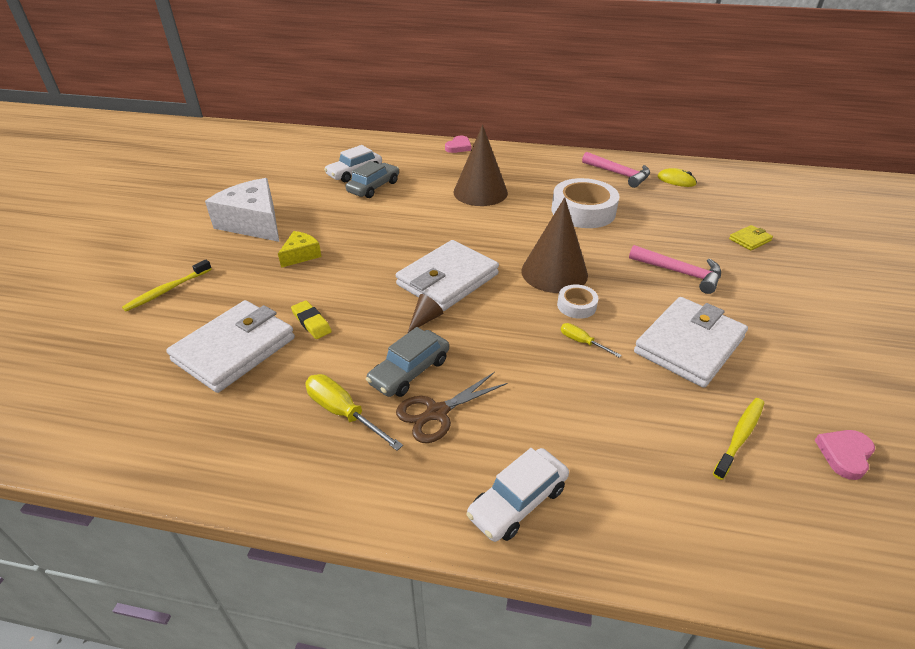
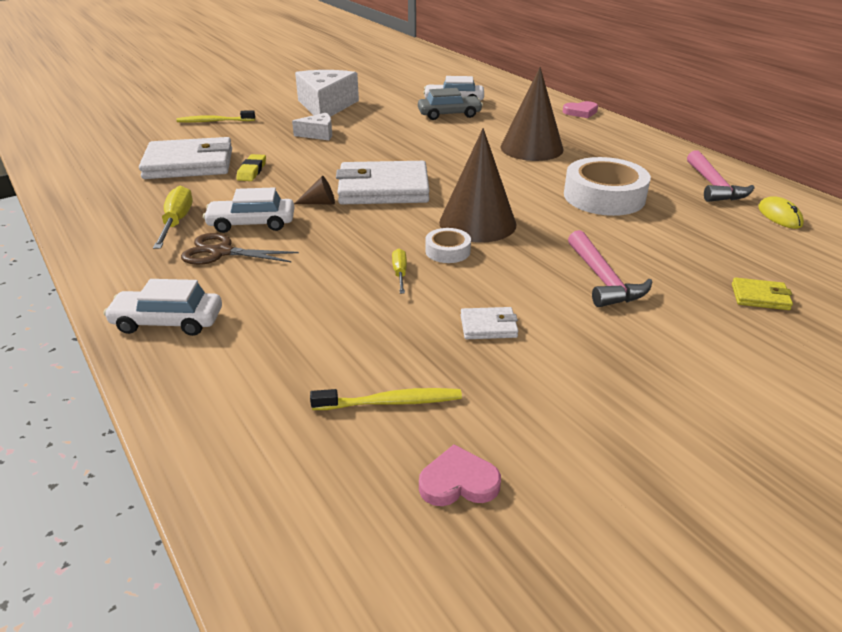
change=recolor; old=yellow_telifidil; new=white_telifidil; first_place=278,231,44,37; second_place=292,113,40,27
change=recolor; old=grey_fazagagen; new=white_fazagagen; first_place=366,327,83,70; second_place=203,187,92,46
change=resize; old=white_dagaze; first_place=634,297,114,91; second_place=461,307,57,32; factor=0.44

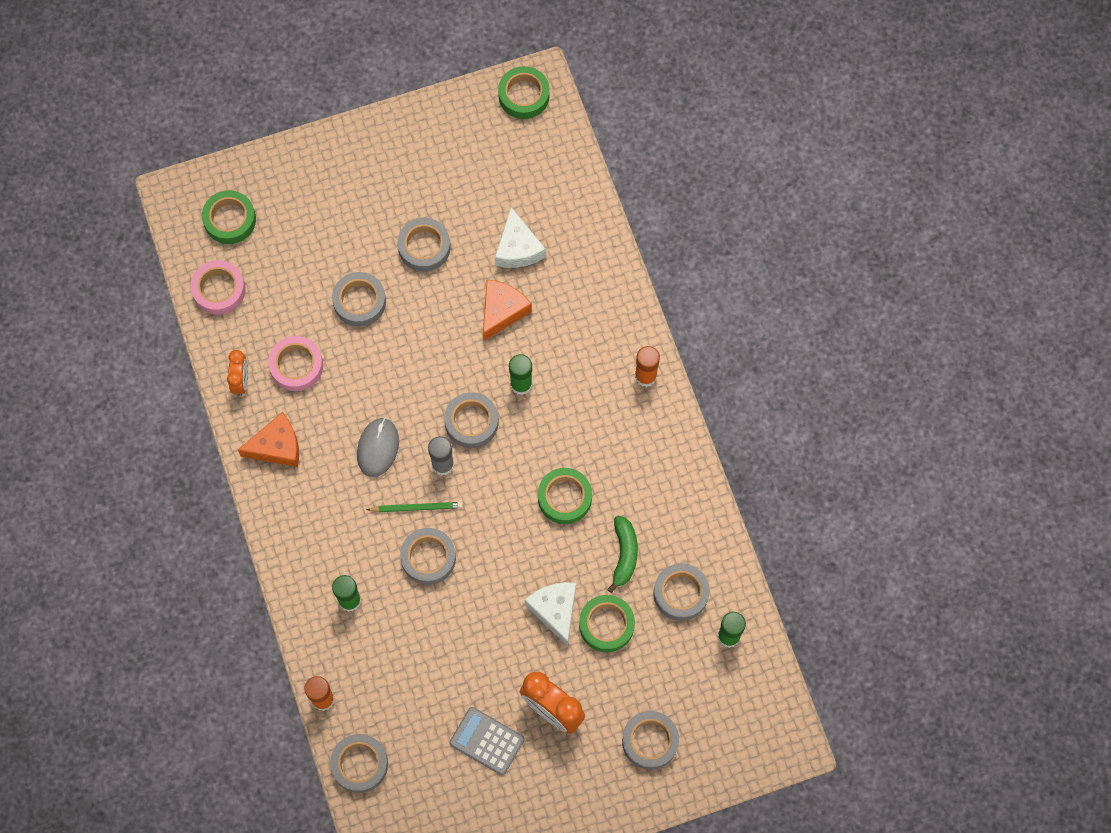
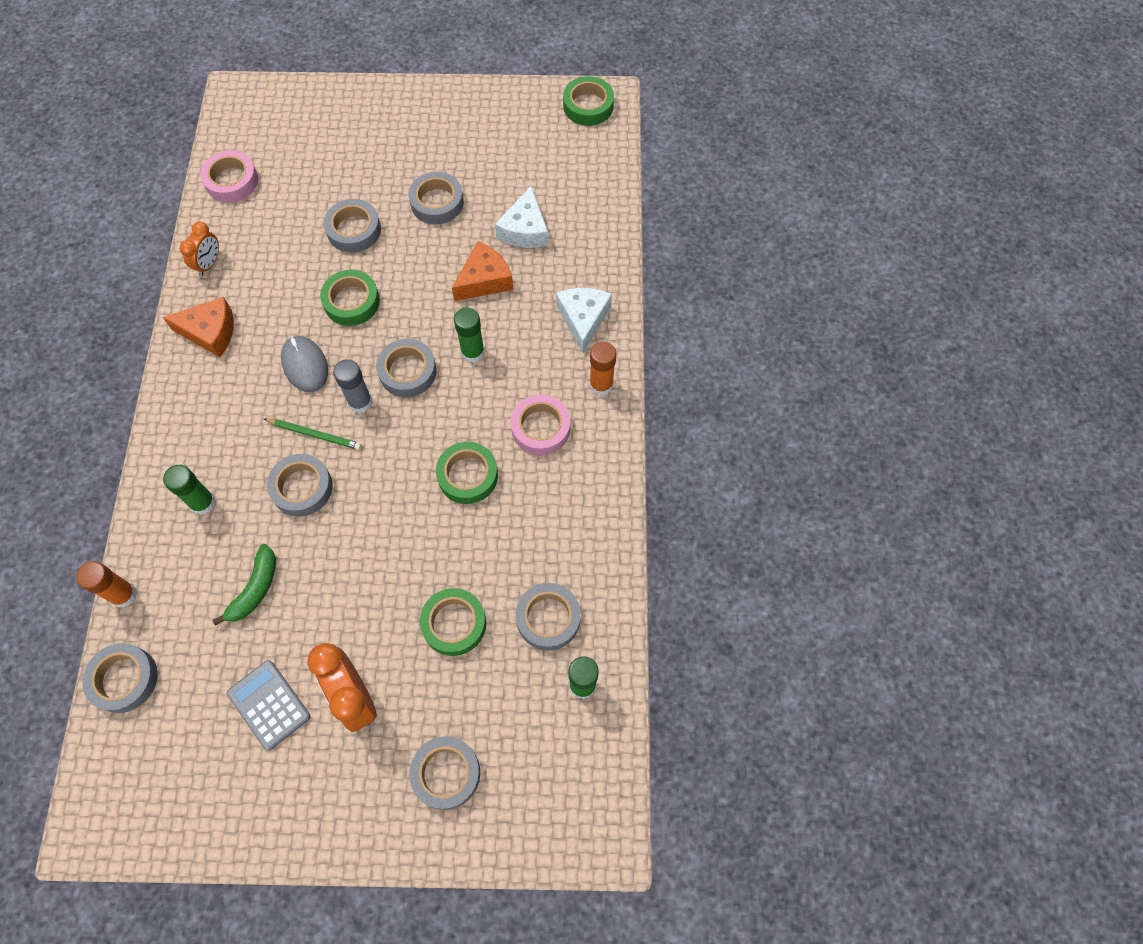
change=move; old=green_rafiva; first_place=202,190,54,54; second_place=320,270,60,56
change=move; old=pink_rafiva; first_place=268,336,55,55; second_place=511,395,59,60
change=rotate; old=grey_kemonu; first_place=357,418,42,59; second_place=281,336,47,56; degrees=-60
change=move; old=white_telifidil; first_place=525,582,51,64; second_place=556,288,56,65
change=move; old=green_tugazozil; first_place=607,516,31,77; second_place=212,544,64,82

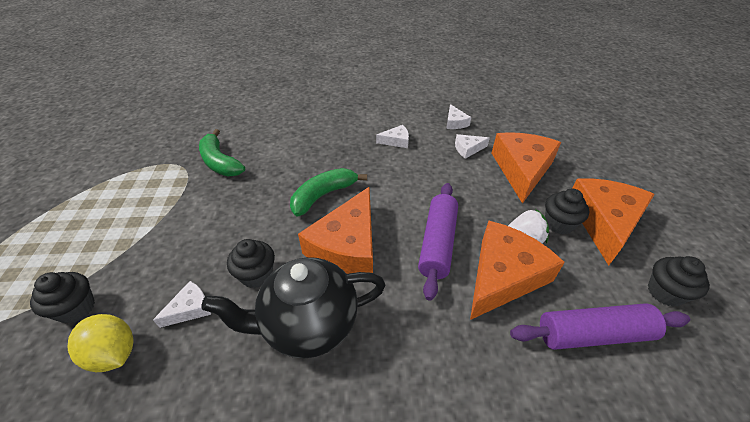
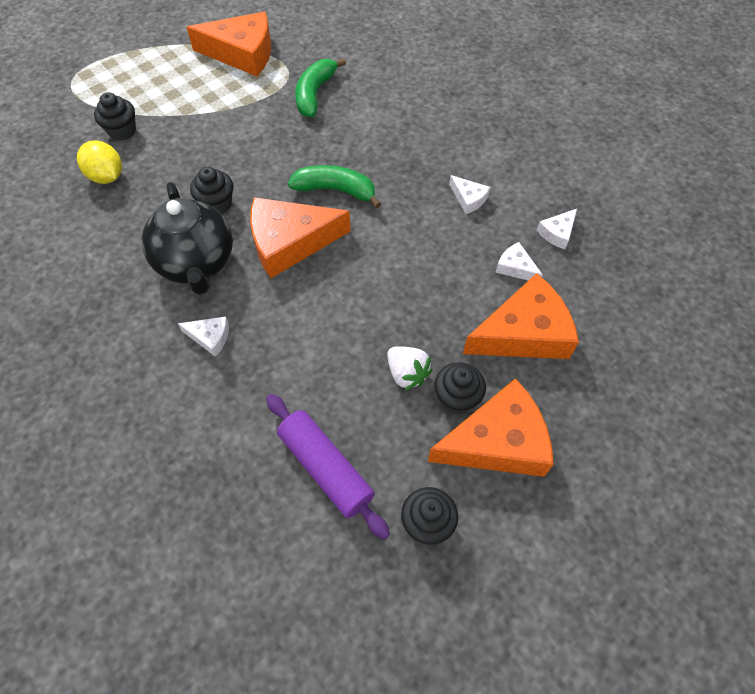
change=rotate; old=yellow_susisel; first_place=68,314,65,58; second_place=77,140,45,44; degrees=-45
change=move; old=white_telifidil; first_place=153,281,58,47; second_place=178,316,51,41
change=rotate; old=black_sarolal; first_place=201,257,184,101; second_place=142,182,91,113; degrees=-150
change=delete; old=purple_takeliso; first_place=418,183,40,118
change=move; old=orange_telifidil; first_place=470,221,95,99; second_place=187,12,84,64

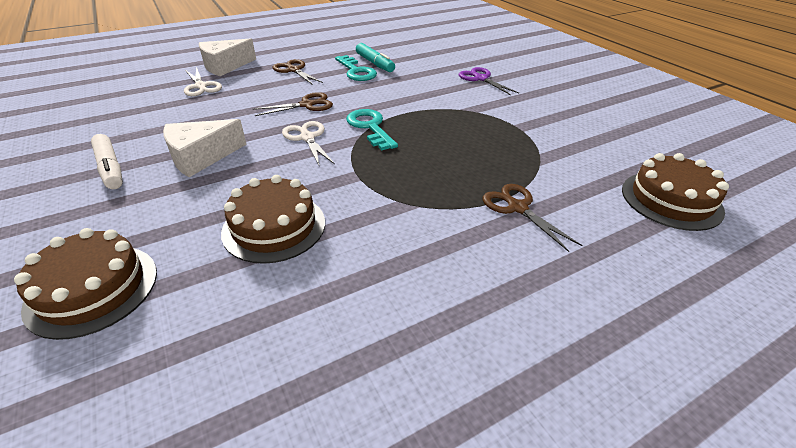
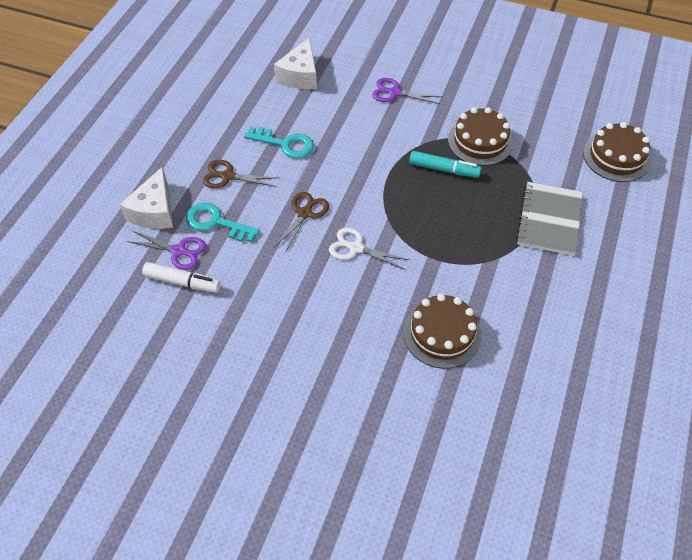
change=move; old=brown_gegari; first_place=14,228,143,112; second_place=448,107,65,59
change=move; old=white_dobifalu; first_place=91,134,32,55; second_place=142,262,79,31
change=move; old=white_telifidil; first_place=163,119,84,58; second_place=274,37,43,52
change=recolor; old=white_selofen; new=purple_selofen; first_place=184,67,38,29; second_place=126,231,80,39
change=move; old=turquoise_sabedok; first_place=346,109,52,42; second_place=186,203,74,39
change=move; old=turquoise_dobifalu; first_place=356,43,39,29; second_place=409,151,72,27
change=replace; old=brown_selofen; new=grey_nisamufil; first_place=483,184,99,68; second_place=516,182,67,74

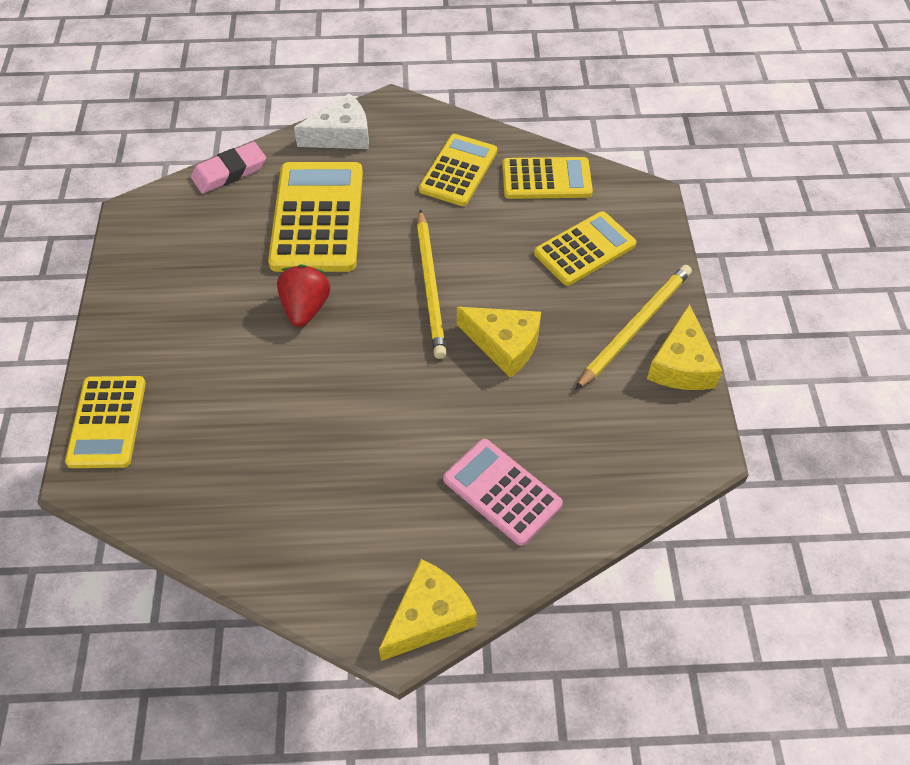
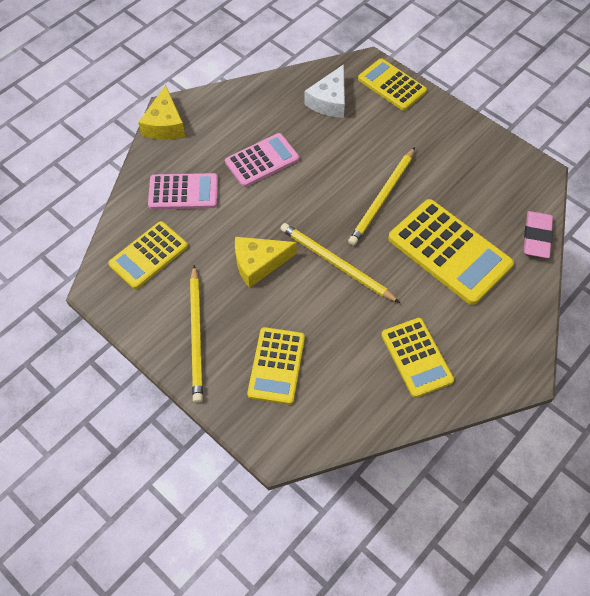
change=replace; old=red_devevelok; new=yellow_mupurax; first_place=277,264,53,63; second_place=348,147,67,99
change=move; old=white_telifidil; first_place=294,93,75,56; second_place=304,64,41,54
change=move; old=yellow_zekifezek; first_place=502,157,91,42; second_place=108,221,80,68
change=delete; old=yellow_telifidil; first_place=647,304,75,86
change=insert; new=pink_zekifezek; second_place=225,133,74,54

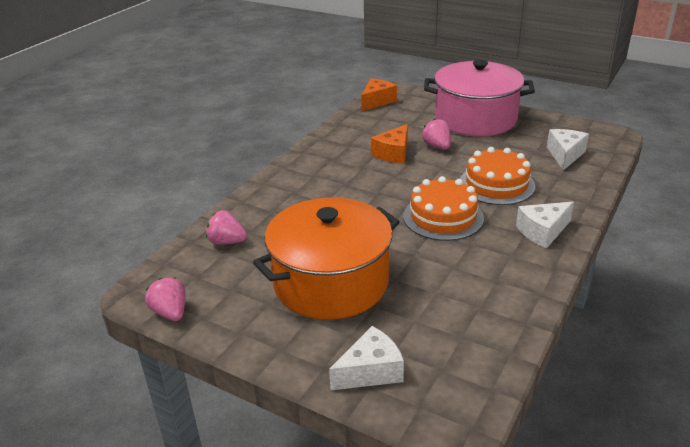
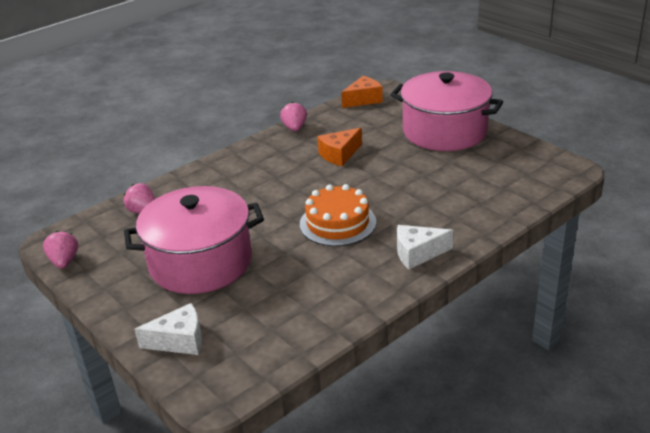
change=recolor; old=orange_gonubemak; new=pink_gonubemak; first_place=253,197,147,123; second_place=124,186,140,108
change=move; old=pink_devevelok; first_place=422,119,29,30; second_place=280,102,27,29
change=delete; old=orange_gegari; first_place=460,147,75,58
change=delete; old=white_telifidil; first_place=547,129,42,42

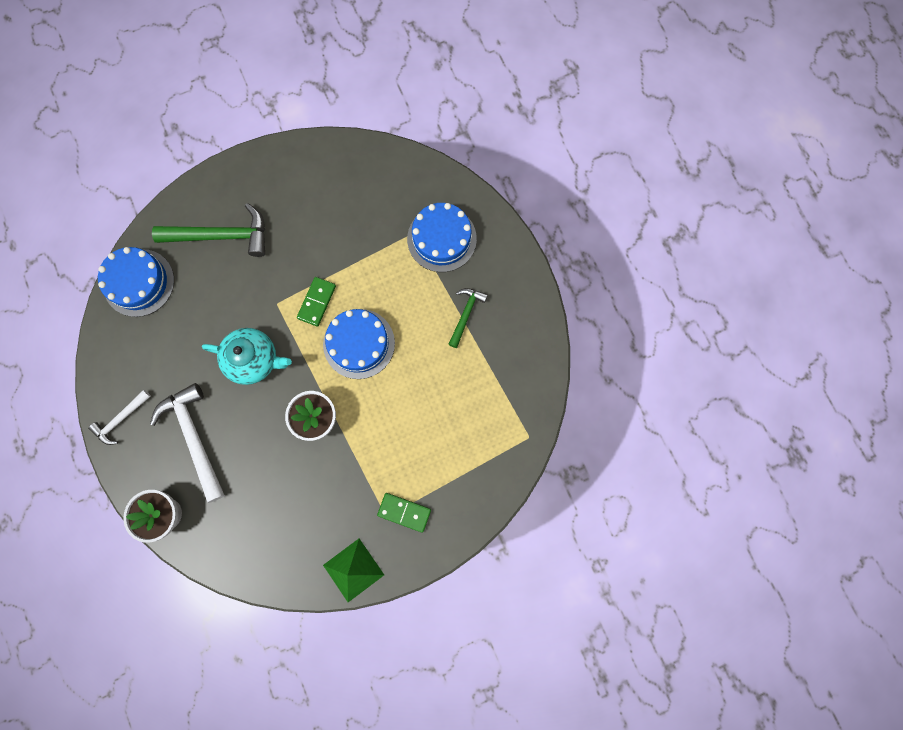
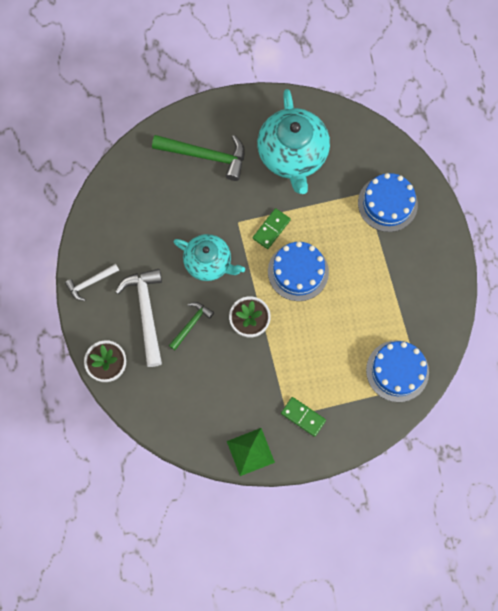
change=move; old=blue_gegari; first_place=98,247,76,70; second_place=366,341,63,61
change=move; old=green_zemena; first_place=448,288,40,60; second_place=169,302,45,48
change=insert; new=turquoise_sarolal; second_place=257,89,73,105

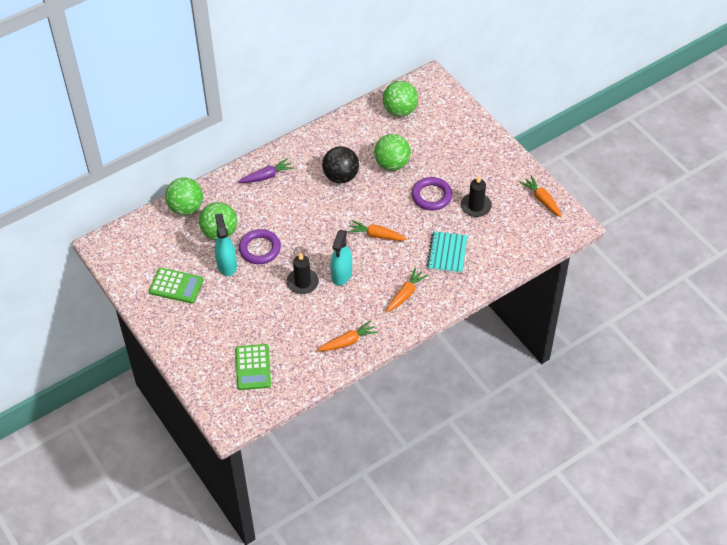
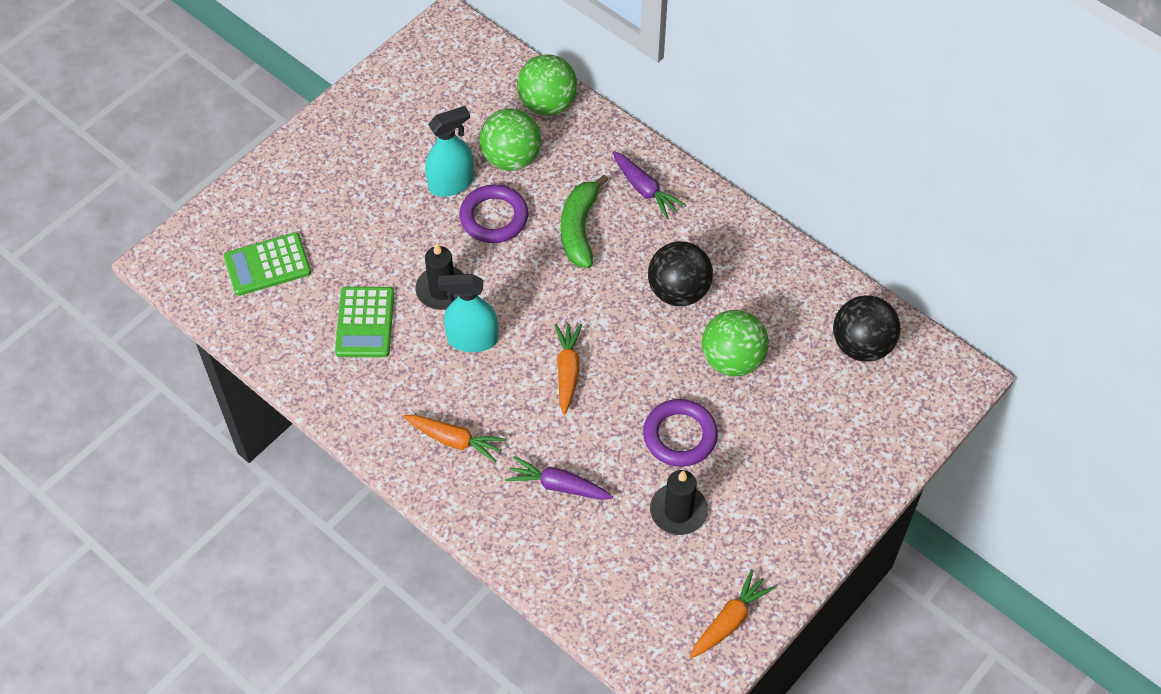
change=move; old=green_zekifezek; first_place=149,268,54,35; second_place=335,287,59,70
change=delete; old=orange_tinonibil; first_place=318,320,60,31
change=recolor; old=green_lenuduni; new=black_lenuduni; first_place=383,81,35,36; second_place=833,296,68,66
change=replace; old=turquoise_nisamufil; new=purple_tinonibil; first_place=426,231,41,42; second_place=505,456,108,44
change=insert; new=green_tugazozil; second_place=561,174,47,94

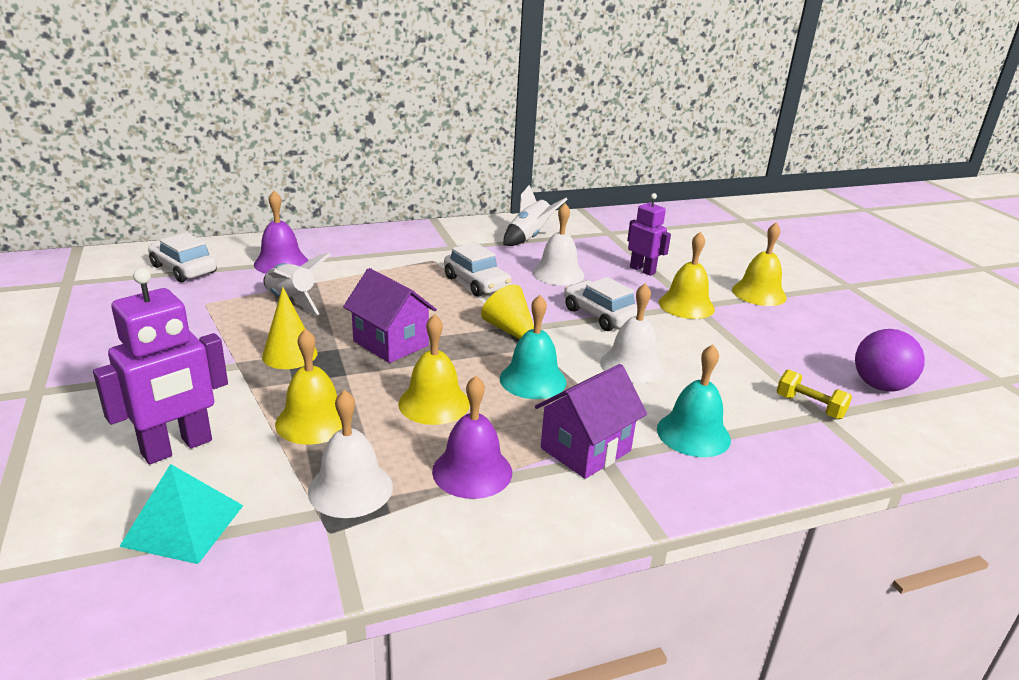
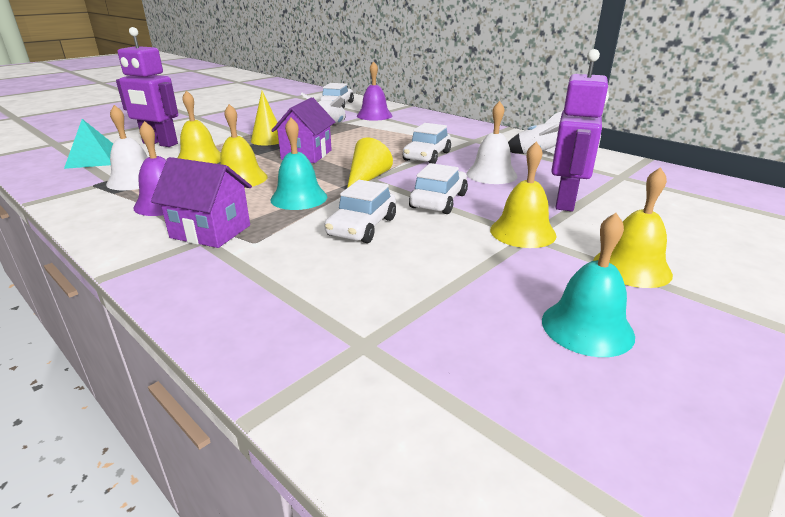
change=replace; old=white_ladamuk; new=white_fazagagen; first_place=600,283,65,100; second_place=324,180,72,63
change=resize; old=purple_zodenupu; first_place=627,193,44,83; second_place=551,49,58,163; factor=1.58
change=move; old=turquoise_ladamuk; first_place=657,344,74,113; second_place=542,213,93,144
change=delete; old=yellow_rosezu; first_place=777,369,75,50
change=delete; old=purple_lenuduni; first_place=855,329,70,62

